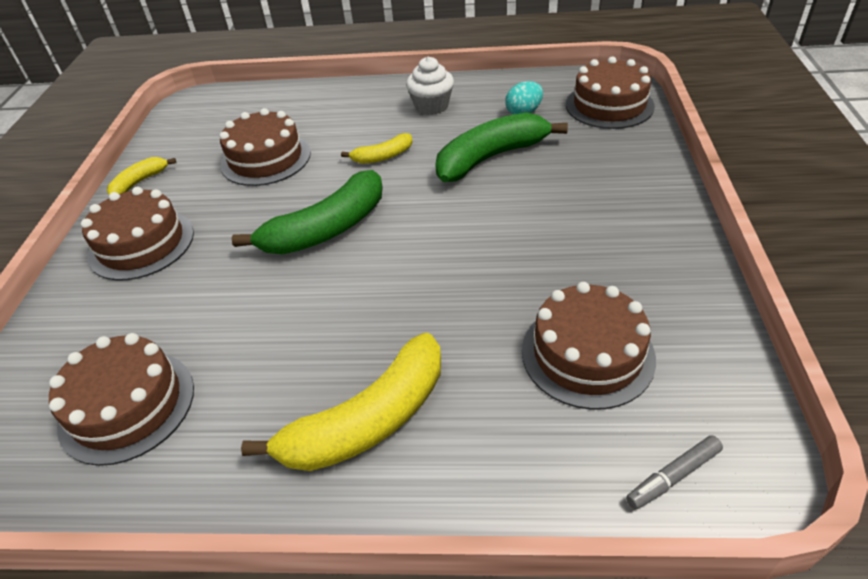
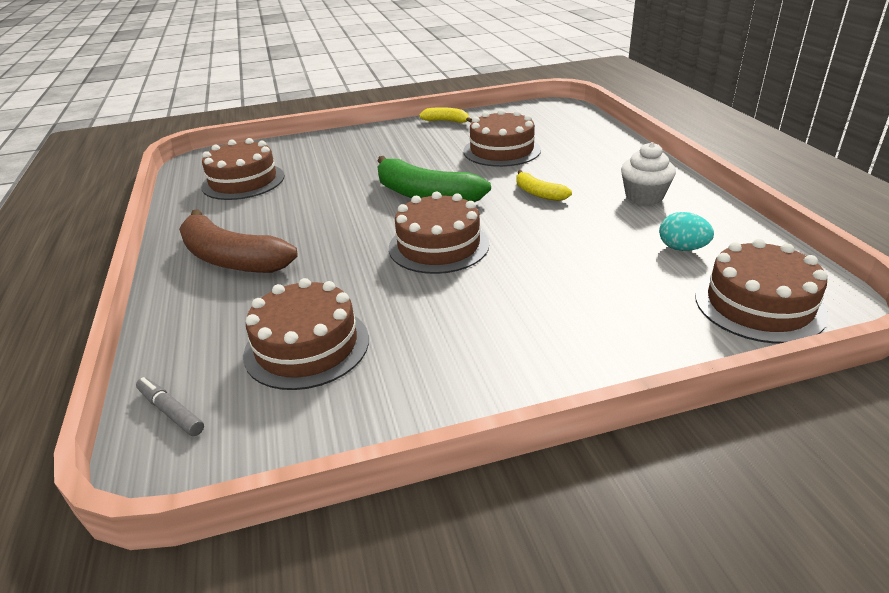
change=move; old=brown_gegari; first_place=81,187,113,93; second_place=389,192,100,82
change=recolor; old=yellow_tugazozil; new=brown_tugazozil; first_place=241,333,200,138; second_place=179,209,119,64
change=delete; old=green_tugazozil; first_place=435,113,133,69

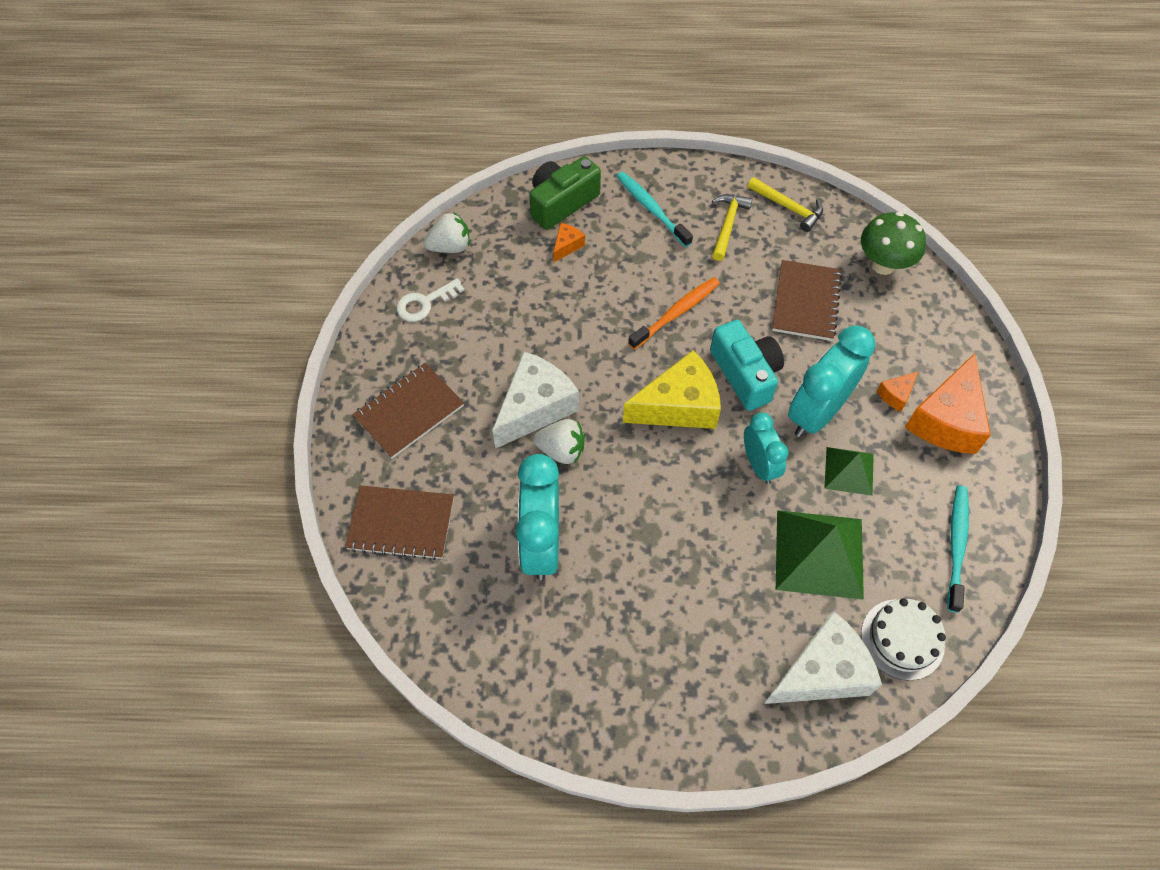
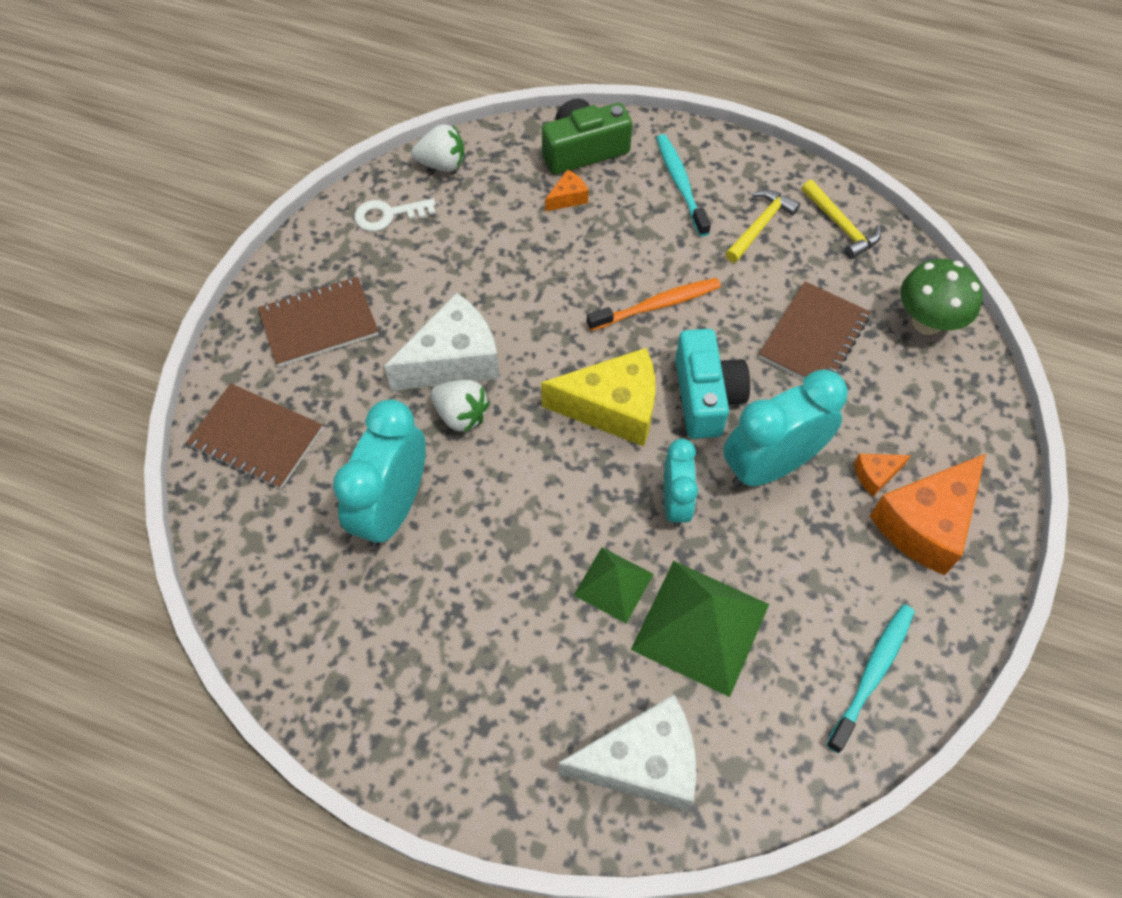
change=move; old=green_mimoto; first_place=824,447,50,49; second_place=573,547,81,76
change=delete; old=white_gegari; first_place=861,598,85,83

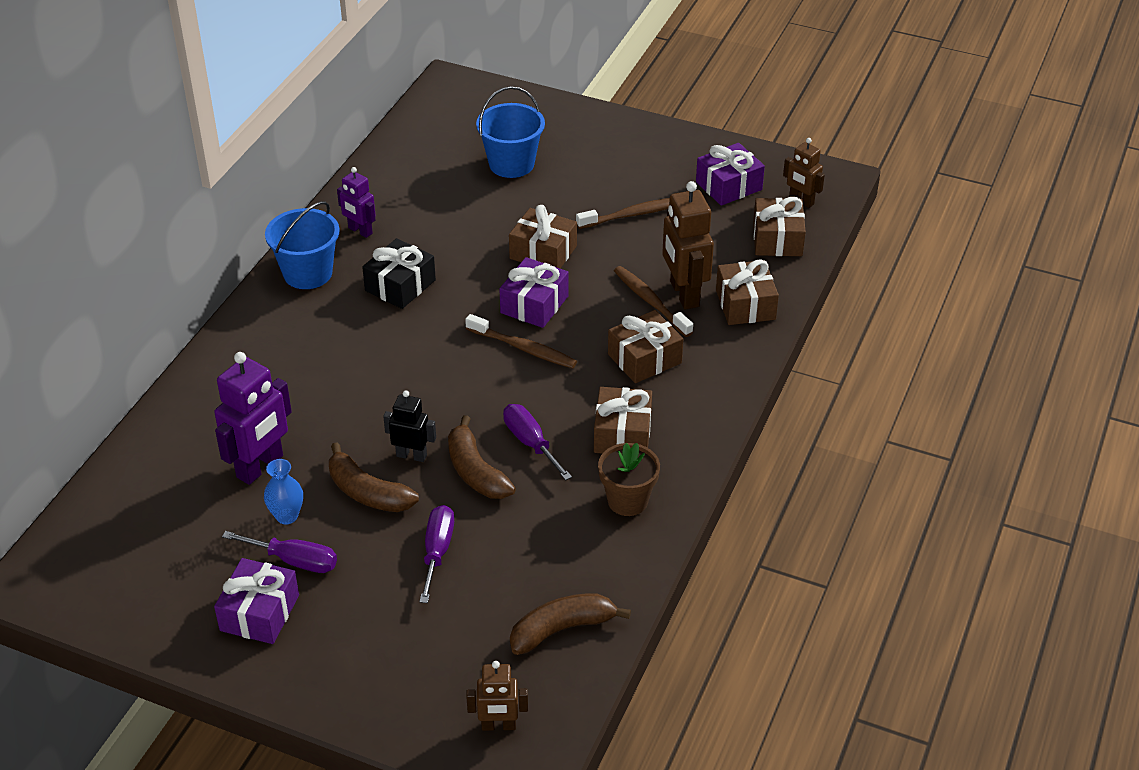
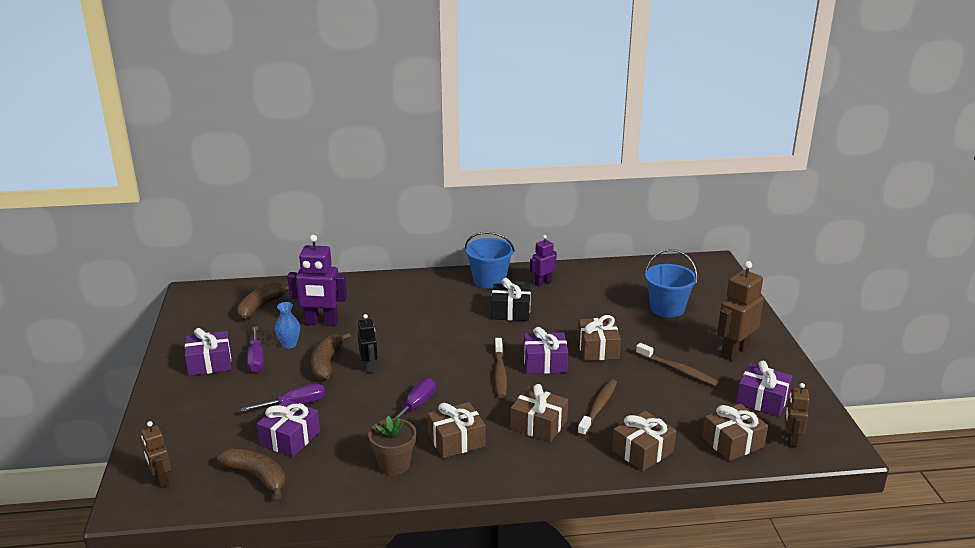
change=rotate; old=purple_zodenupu; first_place=337,167,39,71; second_place=530,235,27,51; degrees=45
change=move; old=brown_tugazozil; first_place=448,415,68,84; second_place=237,282,52,38
change=move; old=brown_zodenupu; first_place=662,181,52,129; second_place=717,261,47,100
change=insert; new=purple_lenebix; second_place=257,399,63,58

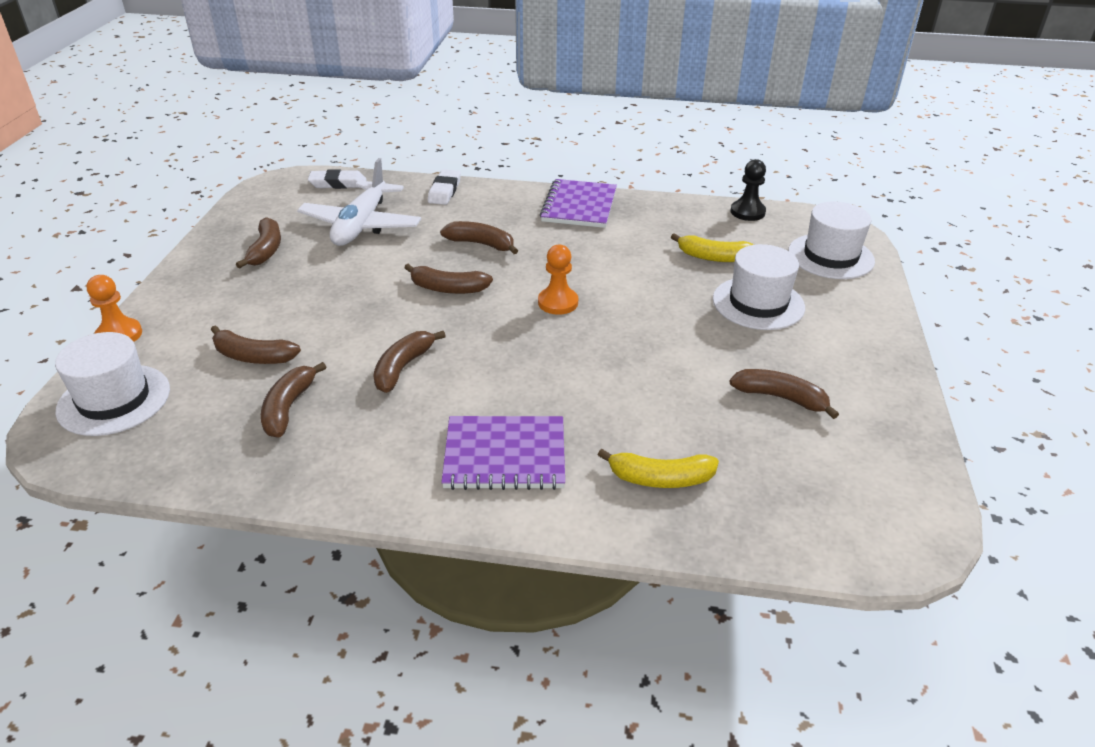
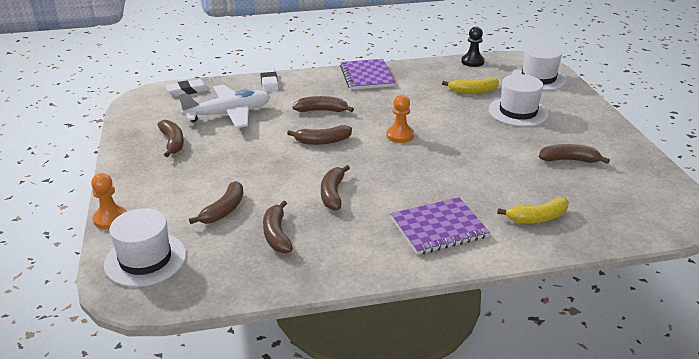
change=rotate; old=brown_tugazozil; first_place=211,325,90,39; second_place=189,181,55,43; degrees=-60
change=rotate; old=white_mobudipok; first_place=297,158,124,88; second_place=178,84,92,44; degrees=-105

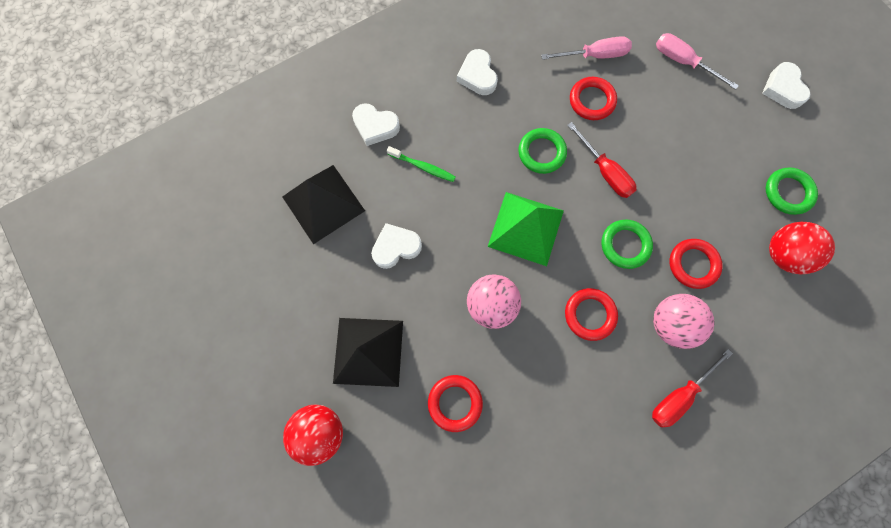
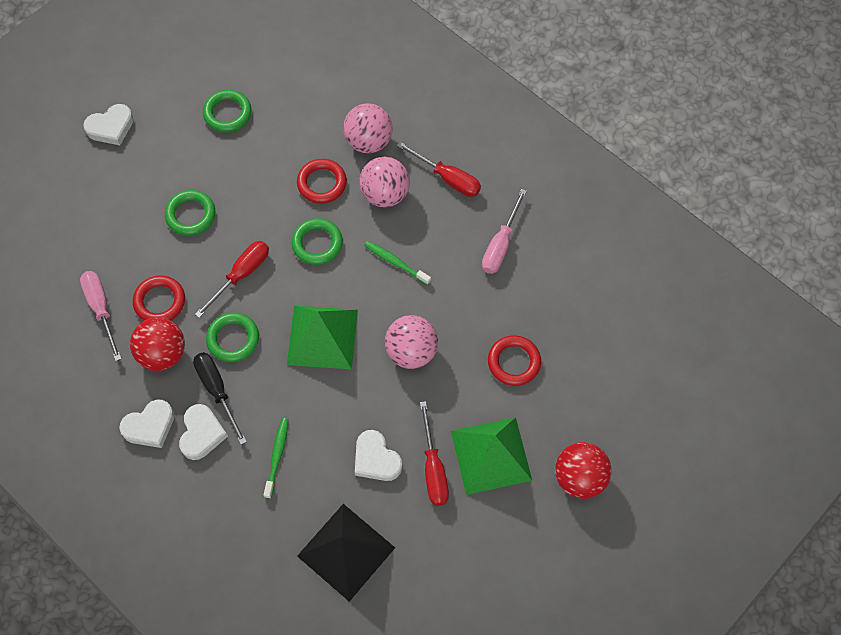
change=recolor; old=black_mimoto; new=green_mimoto; first_place=333,318,70,69; second_place=451,417,81,78
change=move; old=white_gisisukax; first_place=352,103,48,43; second_place=179,404,49,56
change=replace; old=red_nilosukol; new=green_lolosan; first_place=565,288,53,53; second_place=364,241,67,44
change=move; old=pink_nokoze; first_place=656,33,83,57; second_place=482,189,45,85
change=move; old=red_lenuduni; first_place=769,222,66,52; second_place=130,317,55,54
change=insert; new=green_nilosukol; second_place=165,190,50,46
change=insert; new=black_nokoze; second_place=193,352,54,93
change=insert; new=pink_lenuduni; second_place=343,103,50,50
change=insert; new=red_nokoze; second_place=420,401,29,105

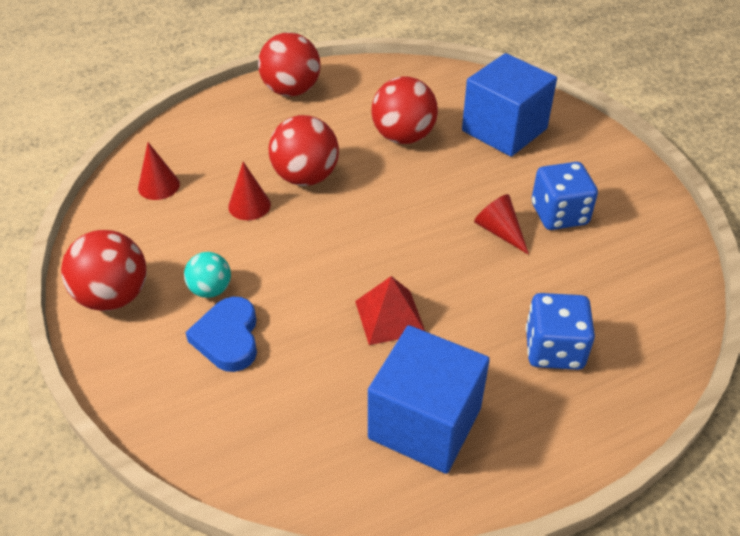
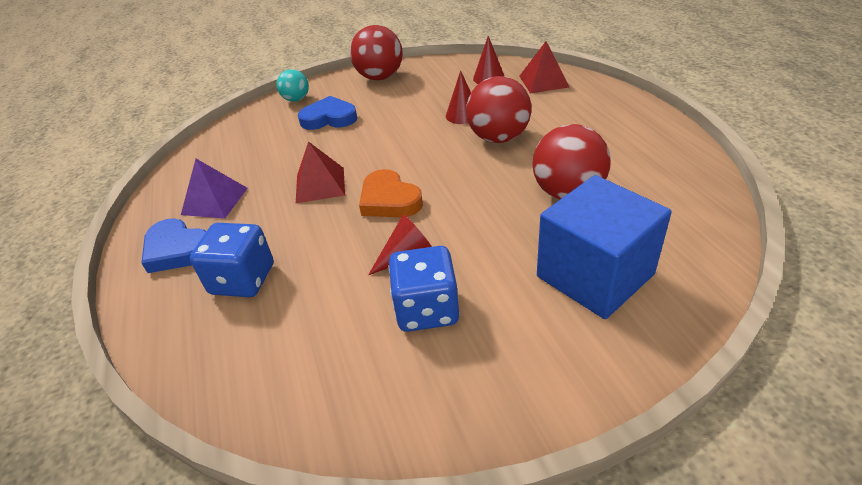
change=move; old=turquoise_lenuduni; first_place=184,252,47,46; second_place=277,69,32,33
change=delete; old=red_lenuduni; first_place=258,32,63,65
change=replace; old=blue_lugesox; new=purple_mimoto; first_place=368,325,122,149; second_place=181,159,67,59
change=insert; new=blue_gisisukax; second_place=142,218,64,55
change=insert; new=orange_gisisukax; second_place=359,169,64,48
change=insert; new=red_mimoto; second_place=519,41,50,53

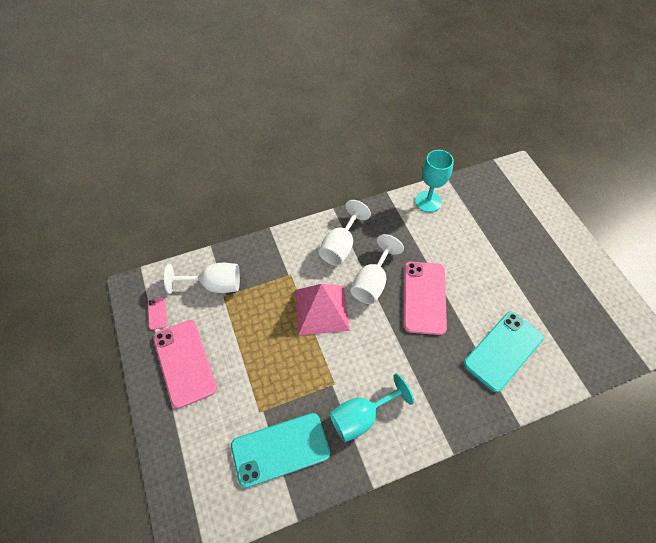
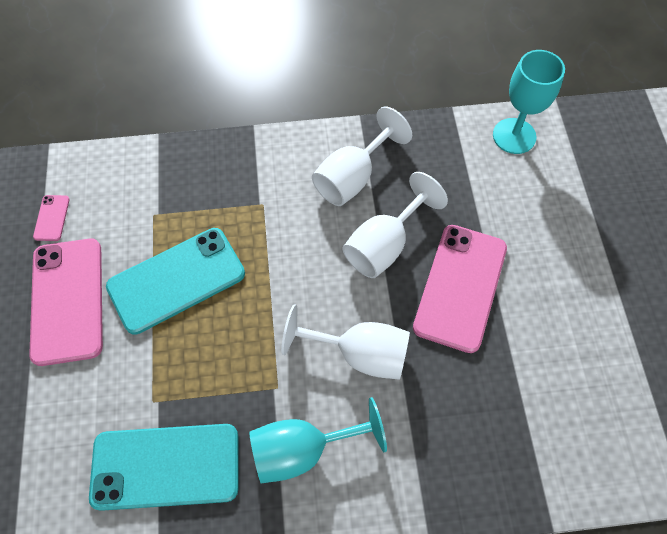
change=move; old=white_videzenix; first_place=164,263,76,31; second_place=281,304,129,76
change=delete; old=pink_mimoto; first_place=295,284,55,51
change=move; old=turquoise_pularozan; first_place=463,312,81,80; second_place=106,228,139,107

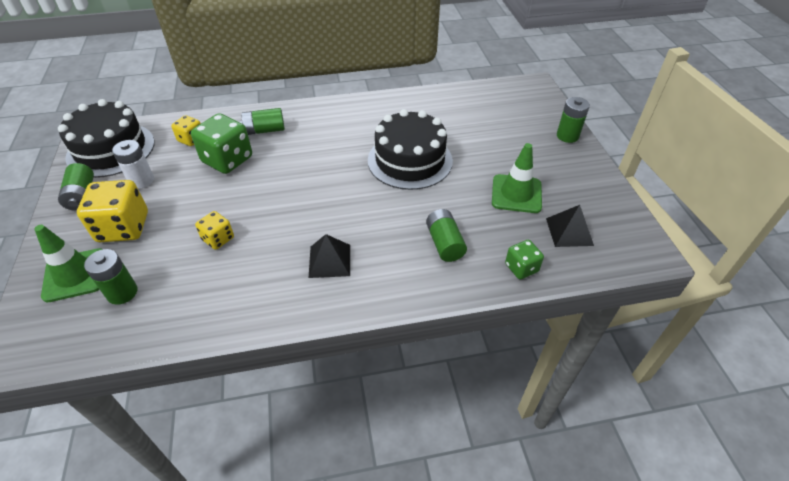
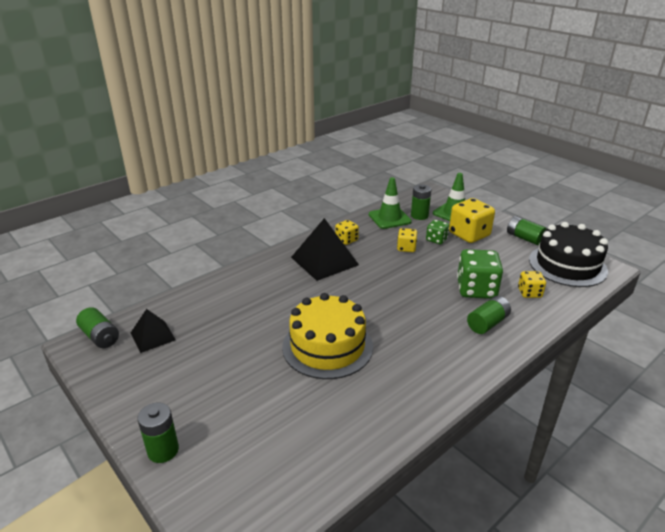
change=delete; old=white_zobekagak; first_place=112,140,42,49
change=resize; old=black_mimoto; first_place=309,234,41,44; second_place=291,218,68,63; factor=1.69
change=recolor; old=black_gegari; new=yellow_gegari; first_place=368,109,85,81; second_place=282,293,91,86
change=move; old=green_zobekagak; first_place=426,209,41,53; second_place=76,307,43,41
change=move; old=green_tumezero; first_place=492,143,50,70; second_place=369,177,43,52
change=move; old=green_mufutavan; first_place=505,240,39,39; second_place=426,220,23,24
change=insert; new=yellow_mufutavan; second_place=335,220,24,25

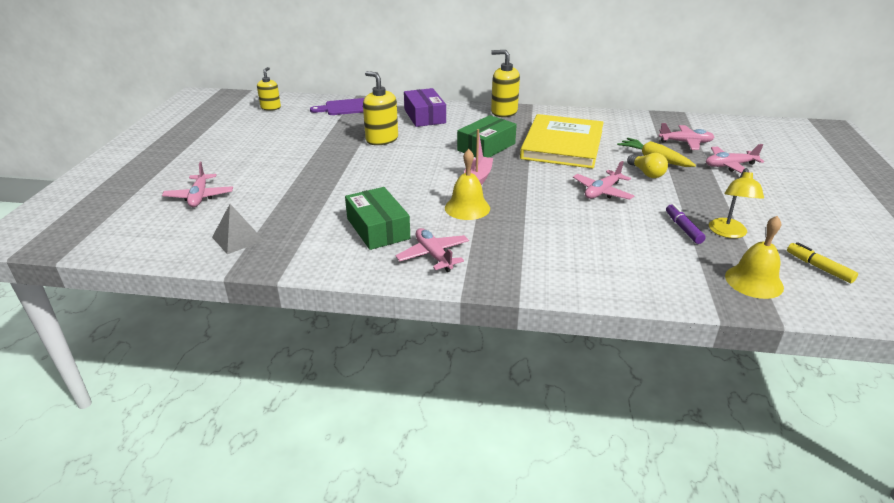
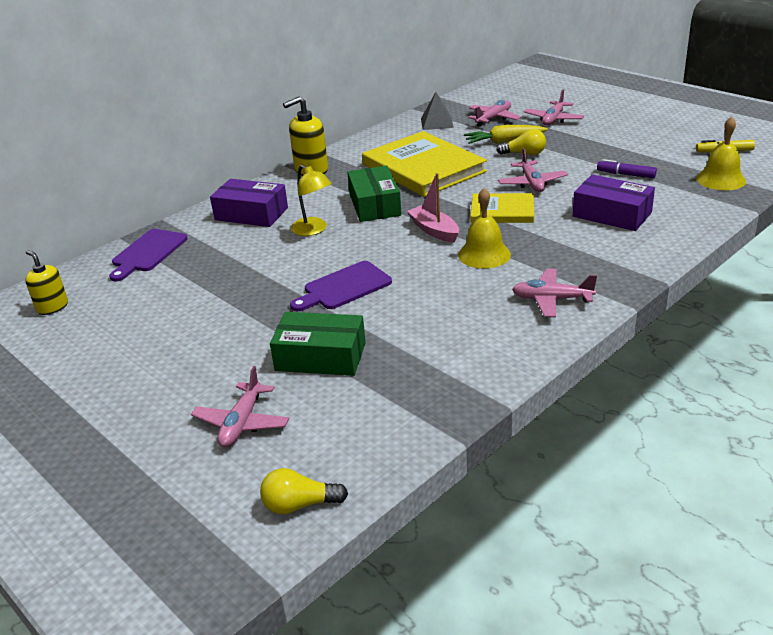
change=rotate; old=pink_mobudipok; first_place=162,162,71,45; second_place=191,366,98,81; degrees=75
change=move; old=grey_mimoto; first_place=212,204,52,50; second_place=421,92,33,38
change=move; old=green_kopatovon; first_place=345,187,65,63; second_place=270,312,96,64
change=delete; old=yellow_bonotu; first_place=363,71,35,74
change=move; old=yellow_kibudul; first_place=709,168,55,70; second_place=291,165,41,71
change=insert; new=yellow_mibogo; second_place=260,468,88,46
change=insert; new=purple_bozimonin; second_place=290,261,102,50
change=insert; new=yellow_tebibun; second_place=471,193,63,30
change=insert; new=purple_kopatovon; second_place=573,174,82,57

